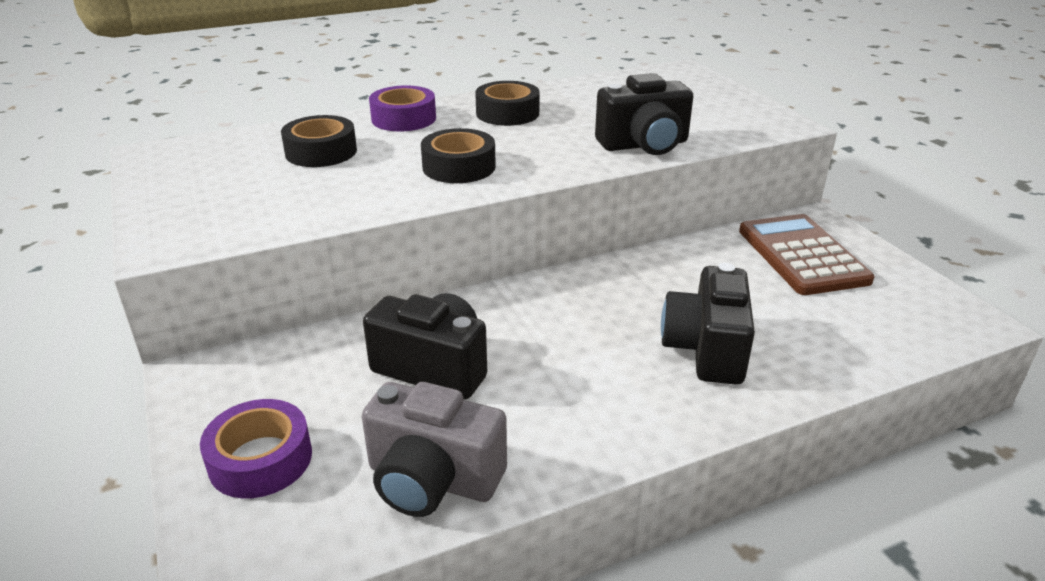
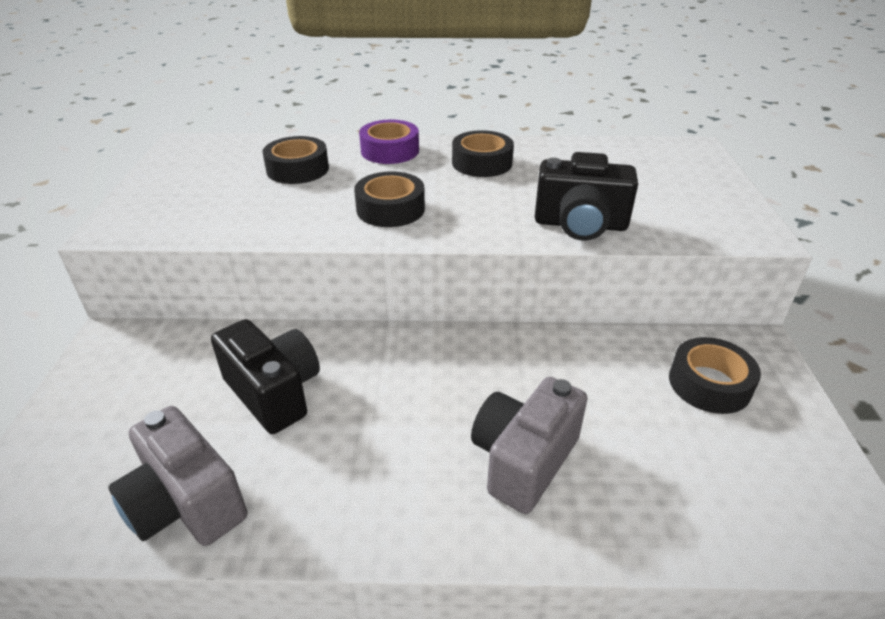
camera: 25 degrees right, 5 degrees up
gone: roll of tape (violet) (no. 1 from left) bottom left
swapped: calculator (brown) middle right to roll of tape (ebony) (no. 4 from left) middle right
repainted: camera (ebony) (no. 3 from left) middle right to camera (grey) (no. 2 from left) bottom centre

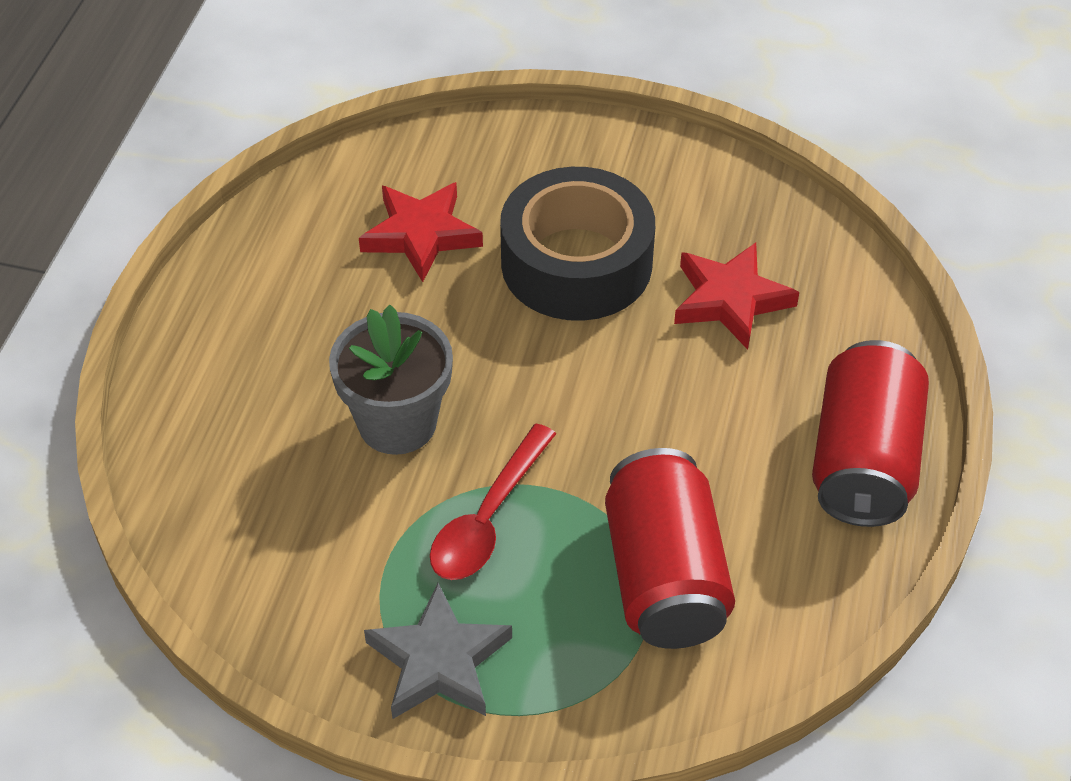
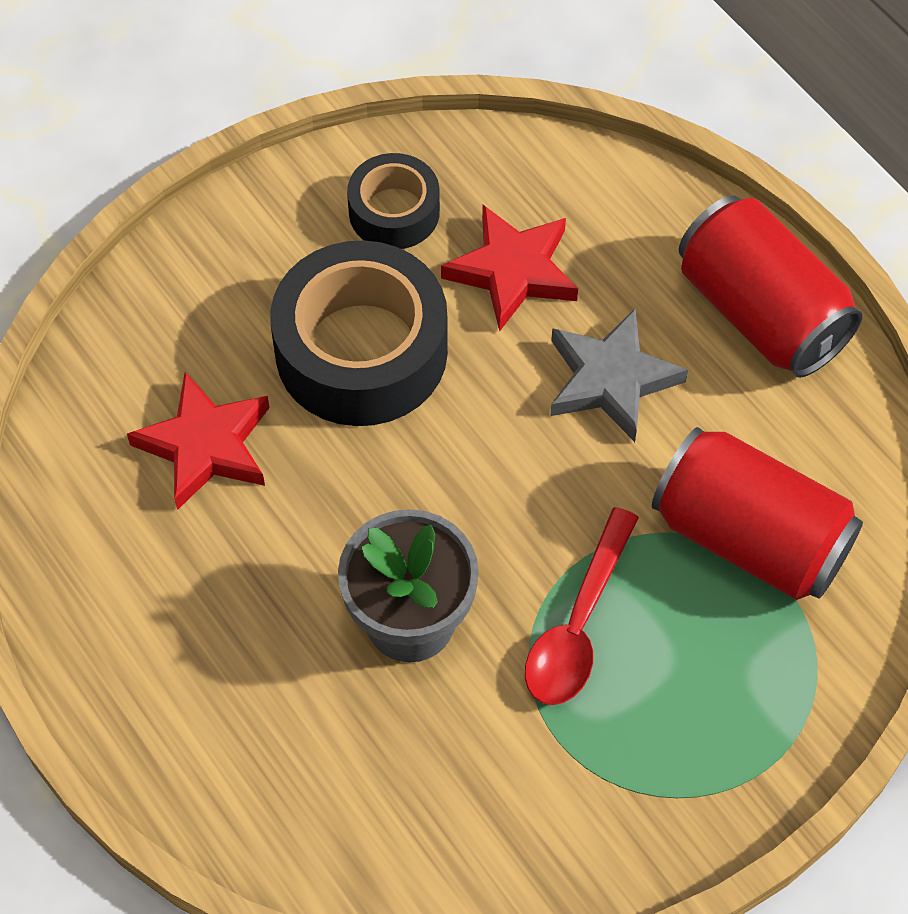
camera: 50 degrees left, 10 degrees up
new: roll of tape (ebony) (no. 2 from left) top centre
shifted: star shape (grey) bottom centre to middle right
rotated: teaspoon (red) centre = centre 45 degrees clockwise

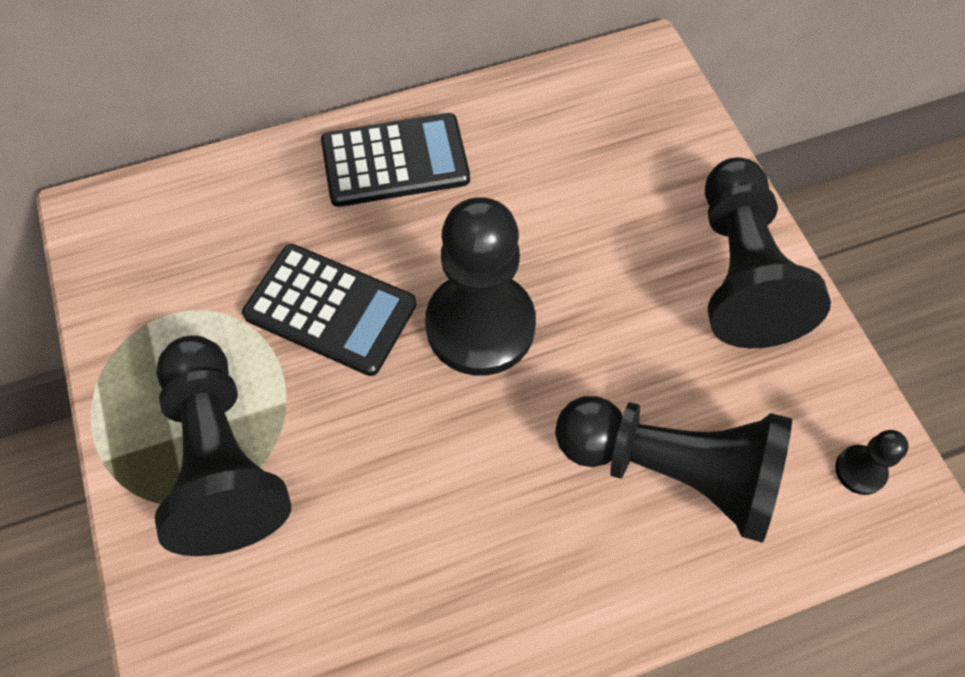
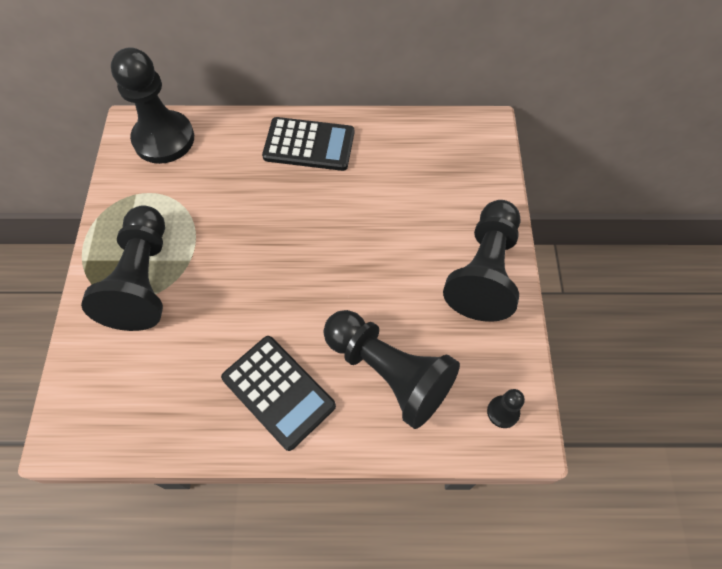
camera: 20 degrees right, 0 degrees up
shifted: game pawn (ebony) (no. 2 from left) centre to top left; calculator (ebony) (no. 1 from left) centre to bottom centre

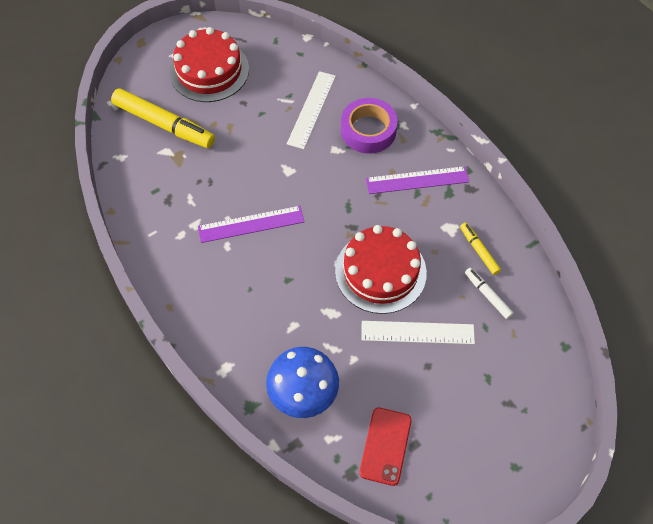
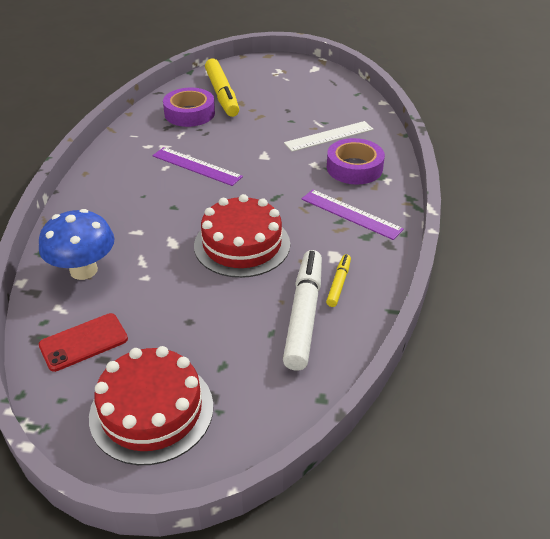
camera: 45 degrees right, 20 degrees down
gone: ruler (white) (no. 2 from left) centre
new: roll of tape (violet) (no. 1 from left) top centre
shifted: cake (red) (no. 1 from left) top left to bottom left
scaled: marker pen (white) middle right = centre x2.04

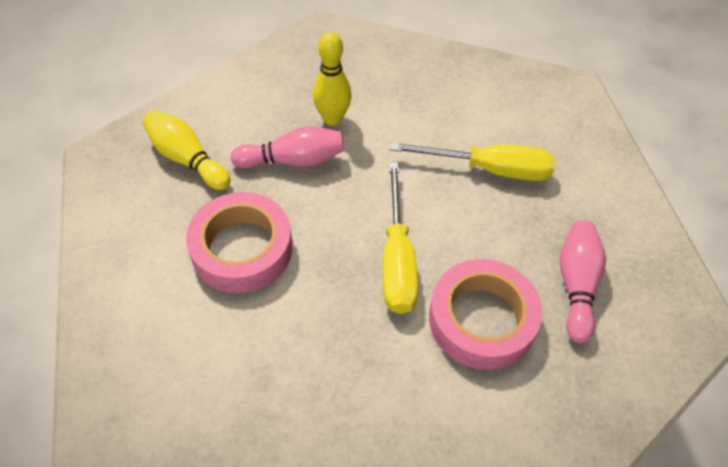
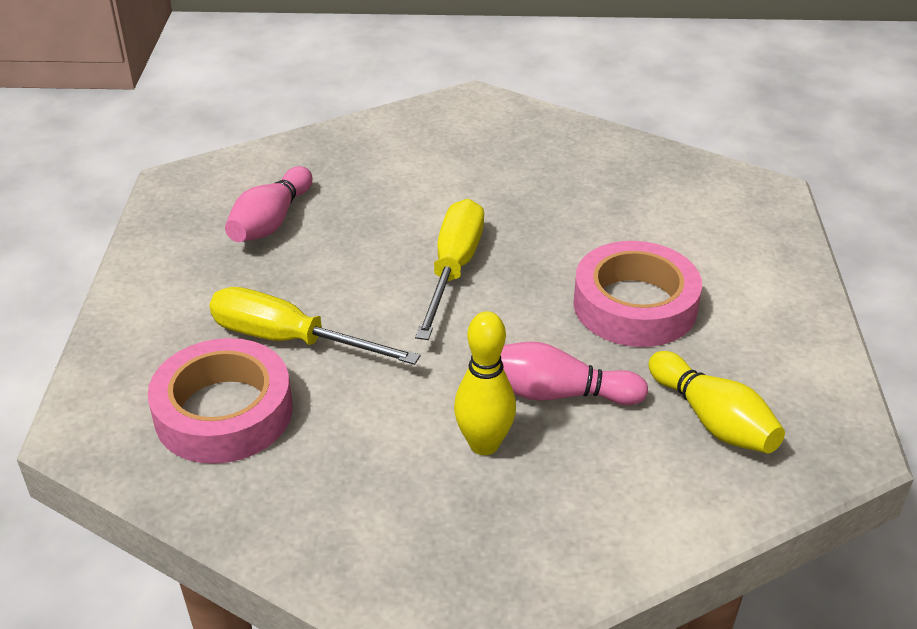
camera: 165 degrees left, 15 degrees down
shifted: roll of tape (rose-pink) (no. 2 from left in the first image) bottom centre to roll of tape (rose-pink) (no. 1 from left) middle left

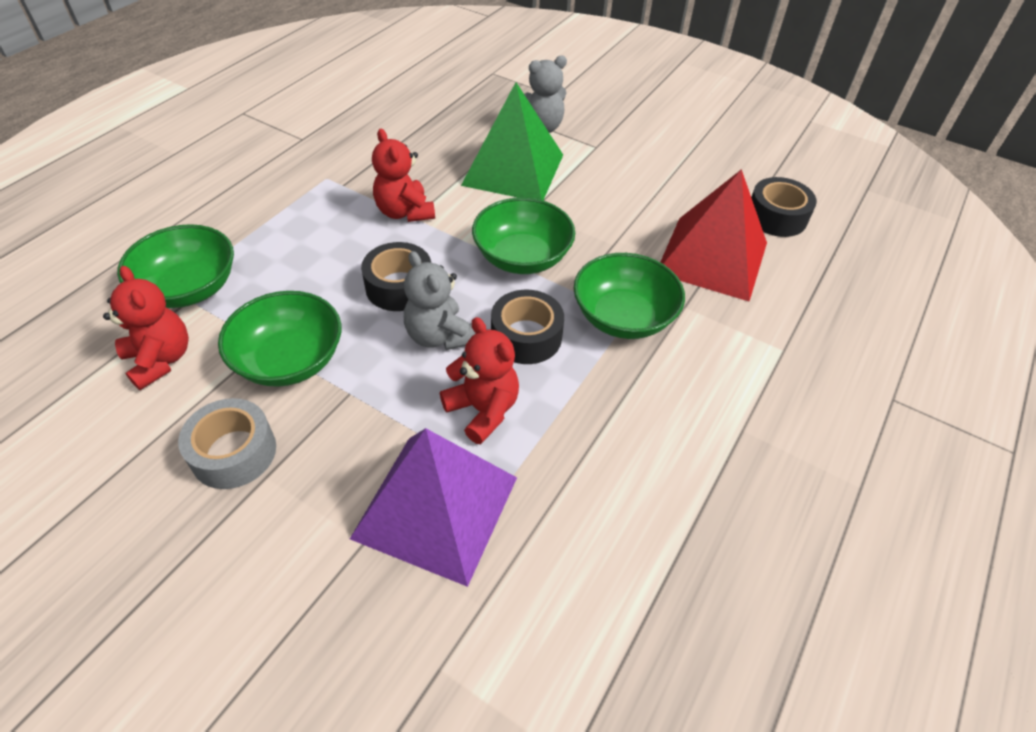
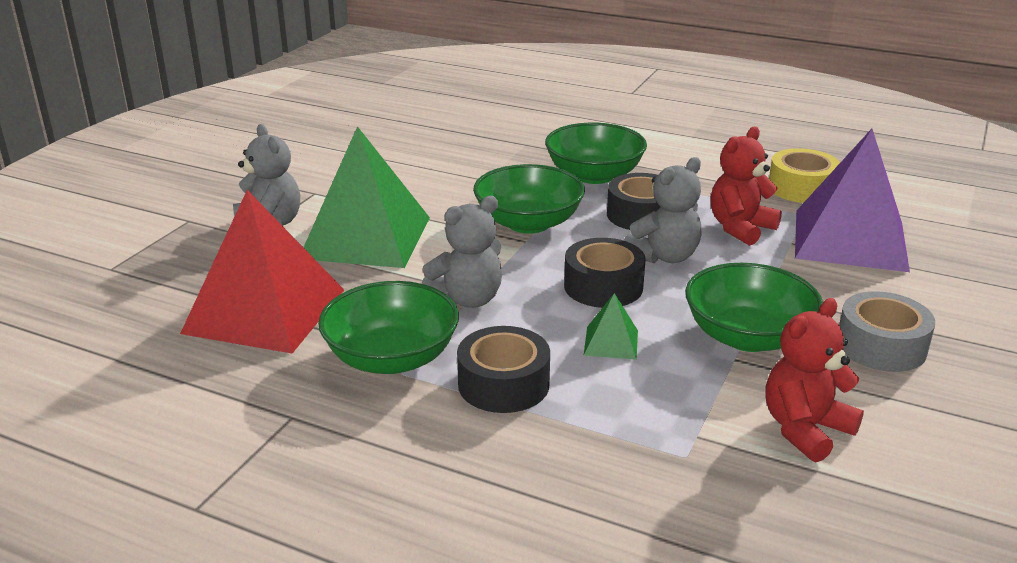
camera: 95 degrees left, 20 degrees down
new: roll of tape (bright yellow) top right; pyramid shape (emerald) (no. 2 from left) centre
shifted: pyramid shape (red) top right to middle left; roll of tape (ebony) (no. 3 from left in the first image) top right to roll of tape (ebony) (no. 1 from left) centre; bowl (emerald) (no. 1 from left) middle left to centre
repainted: stuffed bear (red) (no. 2 from left) top centre to stuffed bear (grey) (no. 2 from left) centre

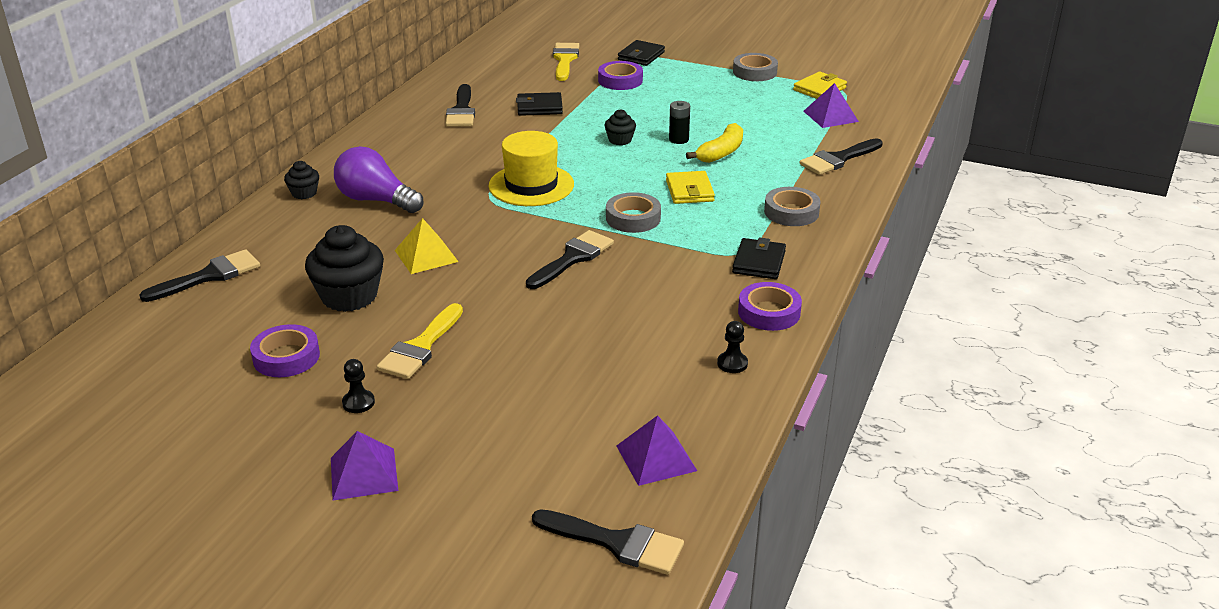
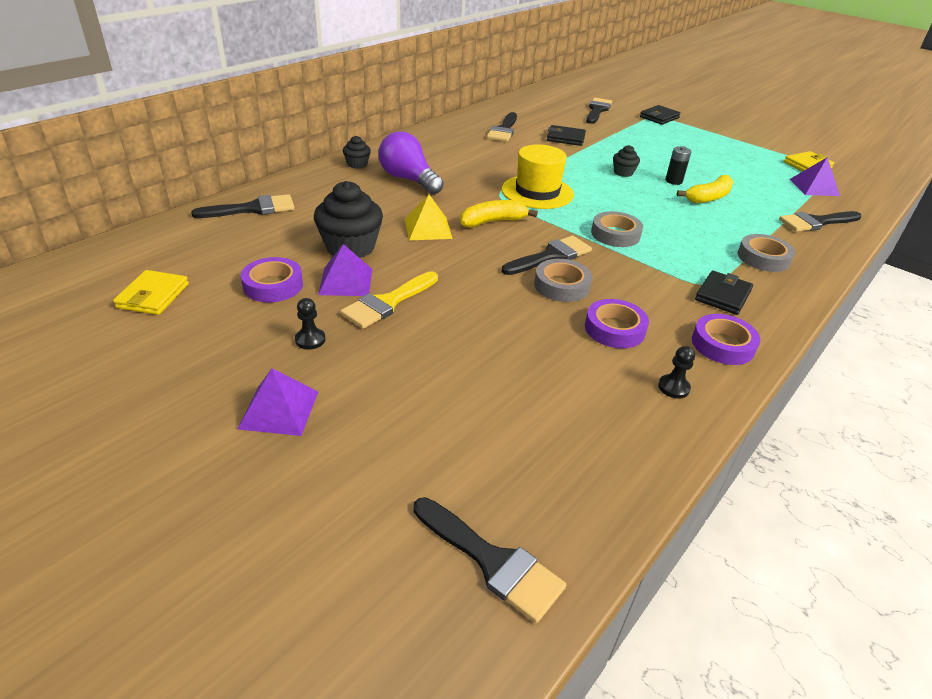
camera: 15 degrees right, 5 degrees up
new: banana (bright yellow) (no. 1 from left) top centre
shifted: roll of tape (grey) (no. 2 from left in the first image) top centre to roll of tape (grey) (no. 1 from left) centre; roll of tape (violet) (no. 2 from left) top centre to centre; wallet (bright yellow) (no. 1 from left) top centre to middle left; pyramid shape (violet) (no. 2 from left) bottom centre to centre
repainted: paint brush (bright yellow) (no. 2 from left) top centre to paint brush (ebony) (no. 5 from left) top centre

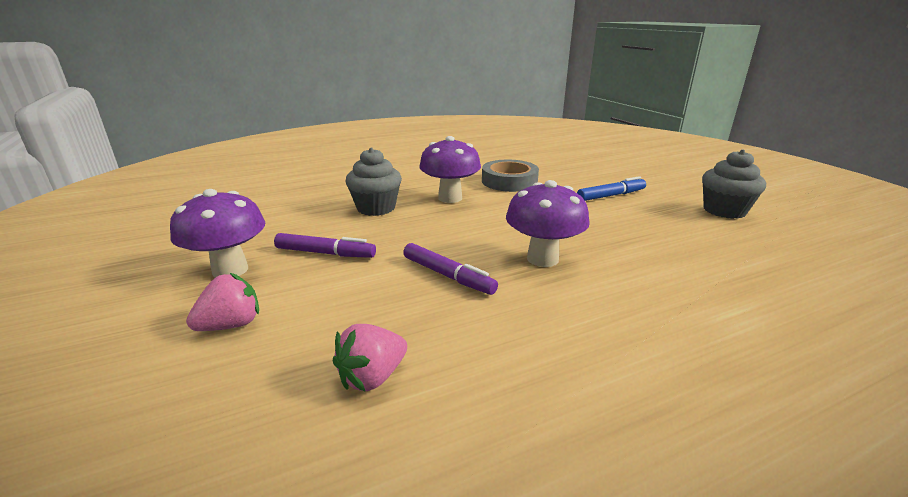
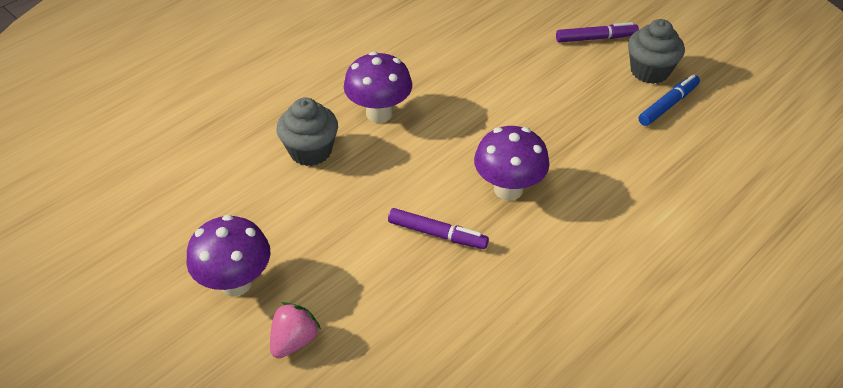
camera: 20 degrees left, 20 degrees up
gone: roll of tape (grey) centre; toy strawberry (rose-pink) (no. 2 from left) bottom centre
shifted: marker pen (cobalt) middle right to top right; marker pen (violet) (no. 1 from left in the first image) centre to marker pen (violet) (no. 2 from left) top right

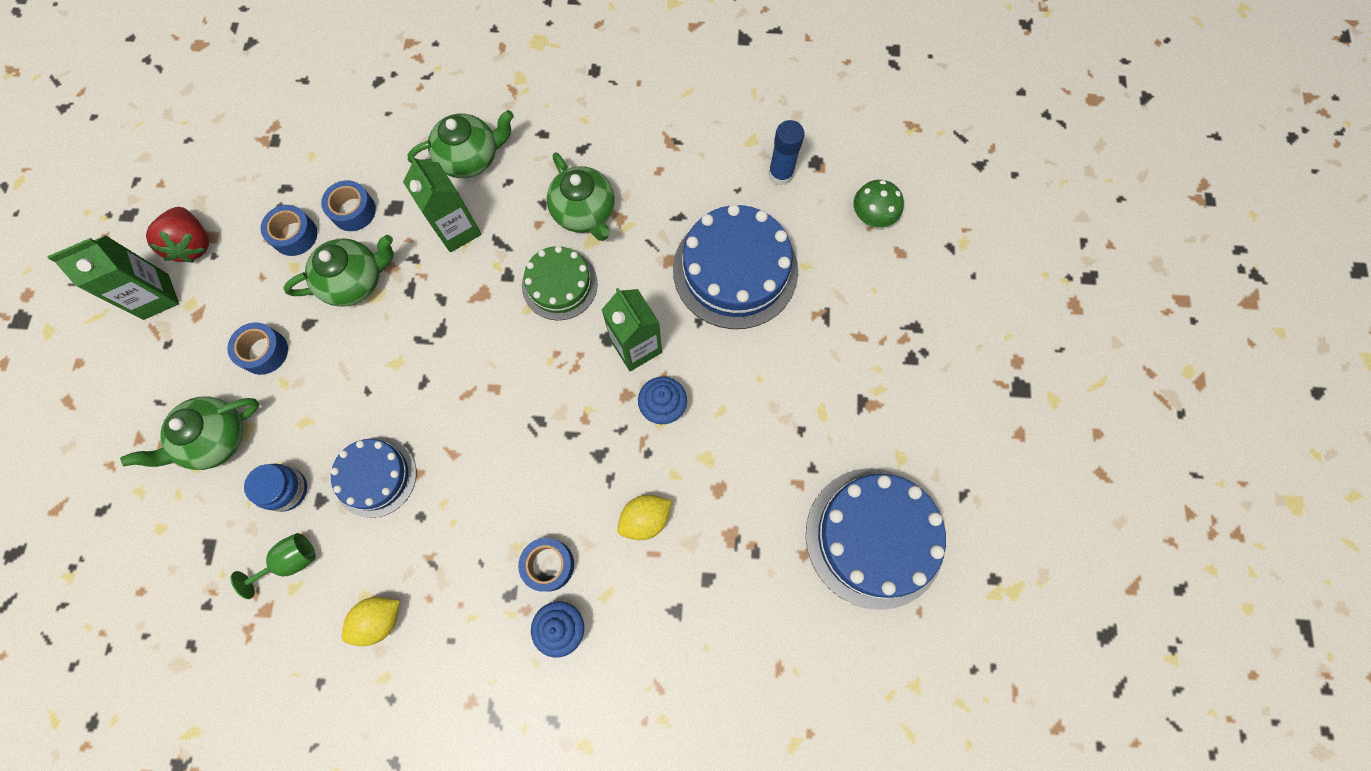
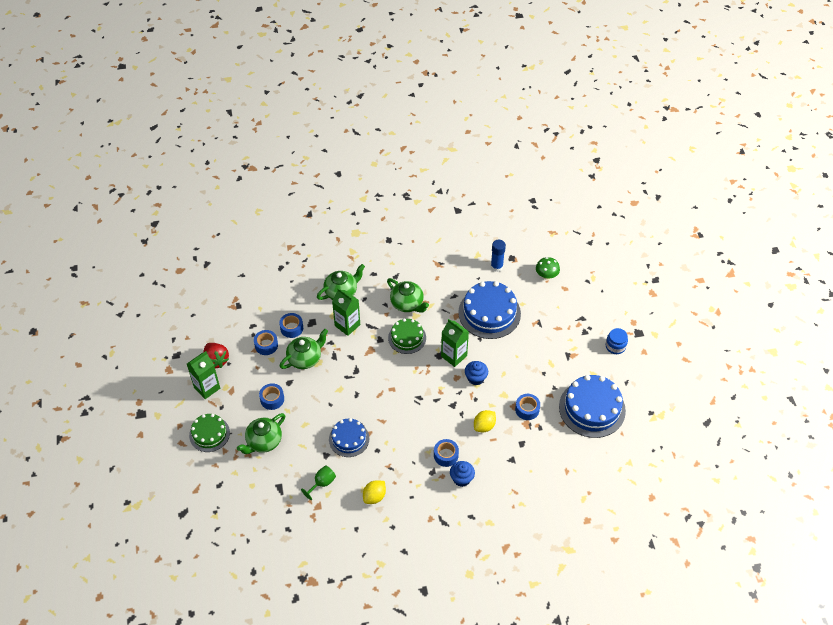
camera: 15 degrees left, 20 degrees down
new: roll of tape (cobalt) (no. 5 from left) centre; cake (emerald) (no. 1 from left) bottom left
shifted: jam jar (cobalt) middle left to middle right

